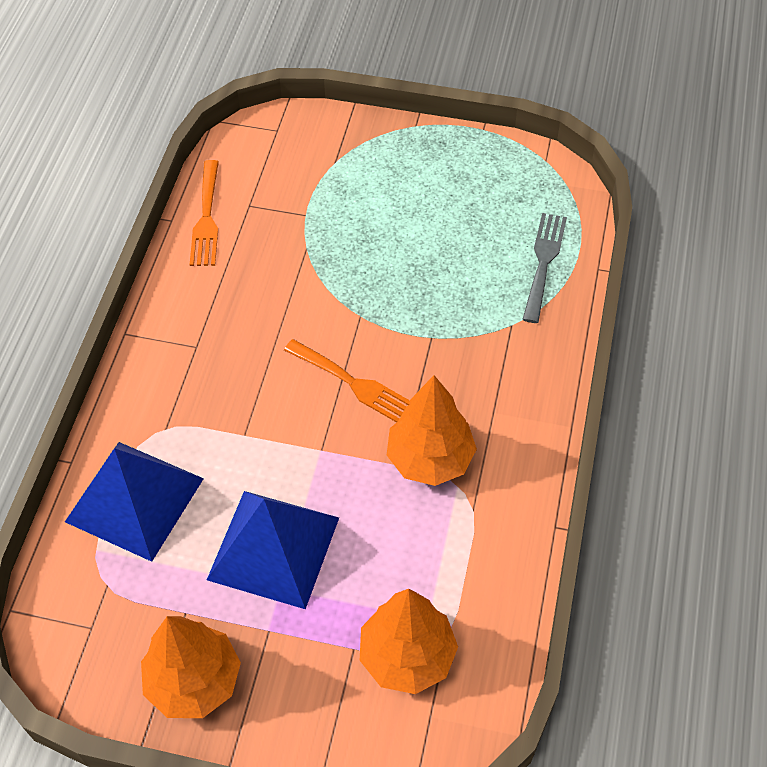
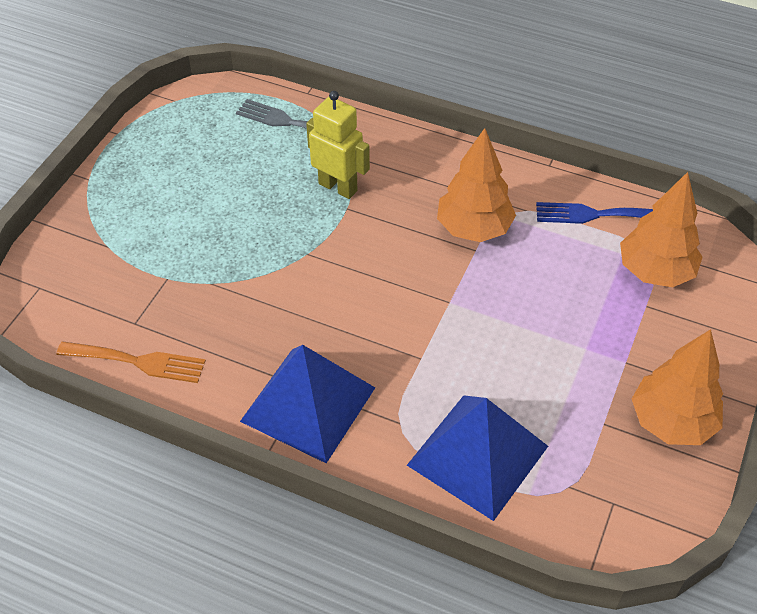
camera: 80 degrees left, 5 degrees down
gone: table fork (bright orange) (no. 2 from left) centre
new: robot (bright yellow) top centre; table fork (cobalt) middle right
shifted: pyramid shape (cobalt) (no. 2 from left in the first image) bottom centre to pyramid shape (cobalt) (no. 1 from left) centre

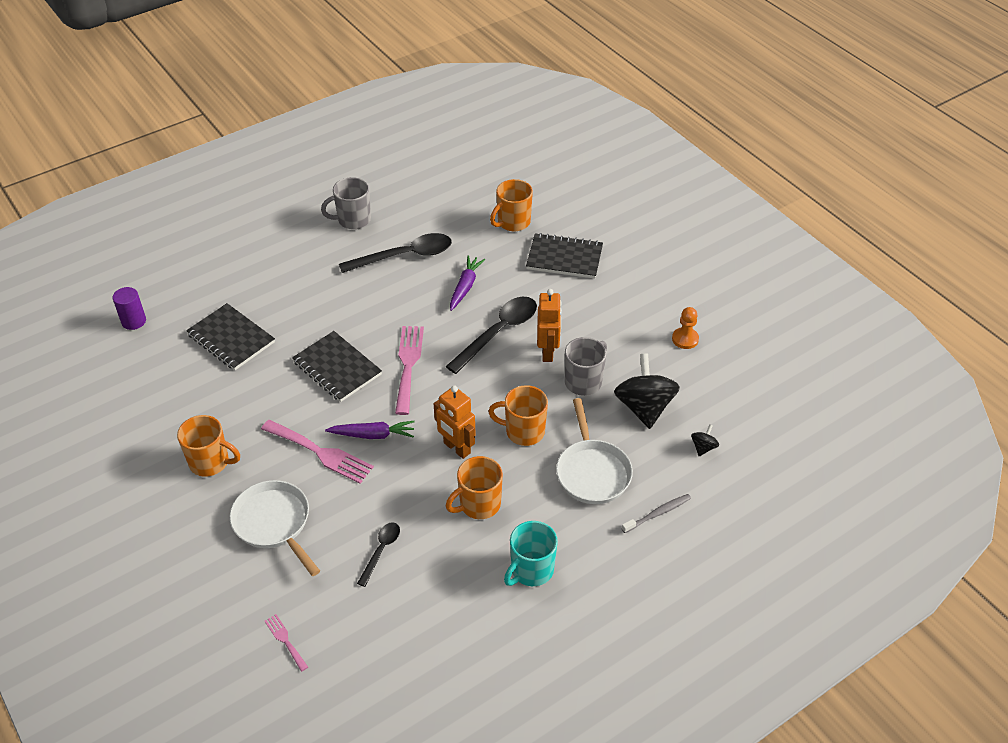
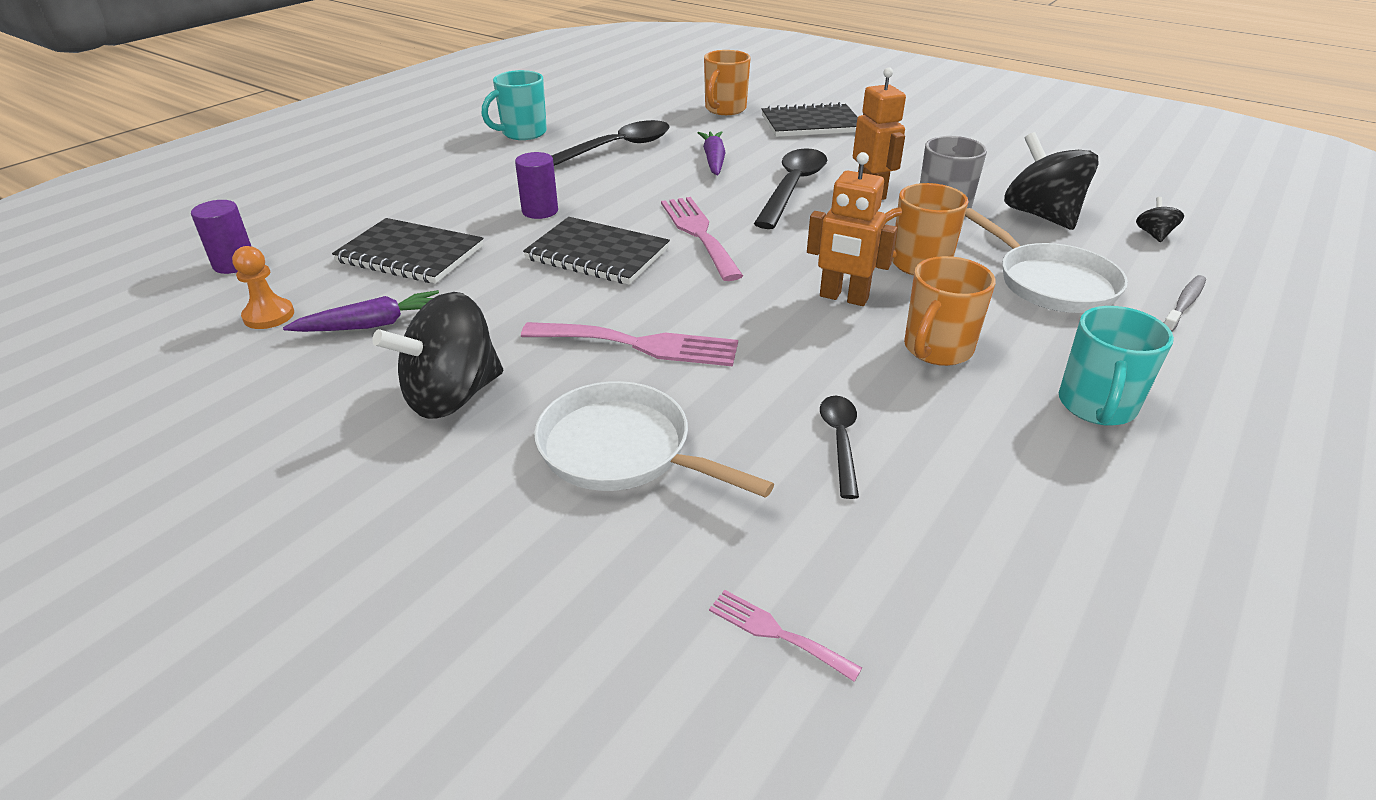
camera: 20 degrees left, 10 degrees down
new: cylinder (violet) (no. 2 from left) top centre
shifted: game pawn (bright orange) middle right to middle left; root vegetable (violet) (no. 1 from left) centre to middle left
swapped: mug (bright orange) (no. 1 from left) middle left to toy top (ebony) (no. 1 from left) middle left
repainted: mug (grey) (no. 1 from left) top centre to mug (teal) (no. 1 from left) top centre

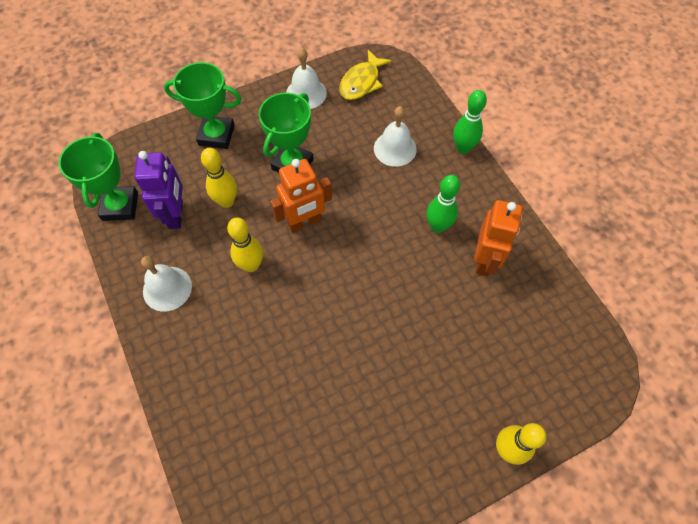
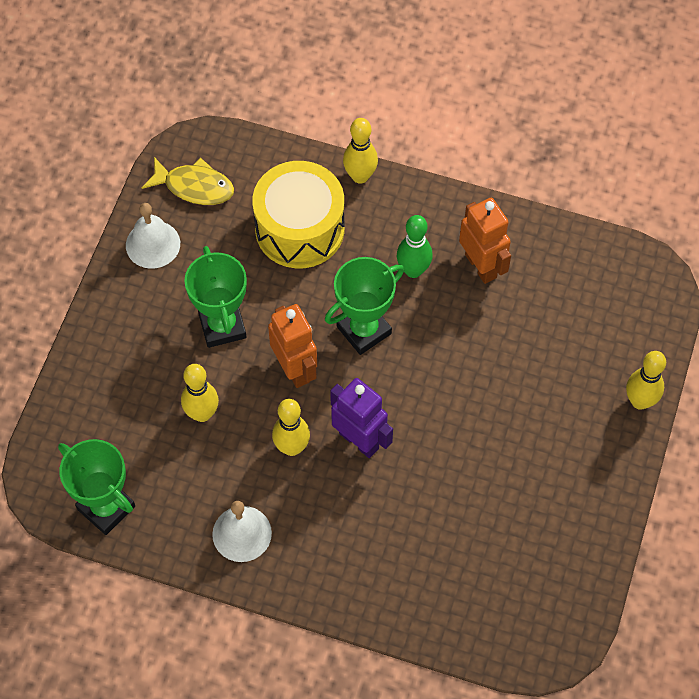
camera: 45 degrees left, 0 degrees up
shifted: trophy (emerald) (no. 2 from left in the first image) top left to trophy (emerald) (no. 3 from left) centre; robot (violet) middle left to centre
swapped: school bell (white) (no. 3 from left) top centre to snare drum (bright yellow) top centre
repainted: tenpin (emerald) (no. 2 from left) top right to tenpin (bright yellow) (no. 3 from left) top centre
rotated: fish figure (bright yellow) top centre = top left 60 degrees counterclockwise; robot (bright orange) (no. 1 from left) centre = centre 45 degrees counterclockwise

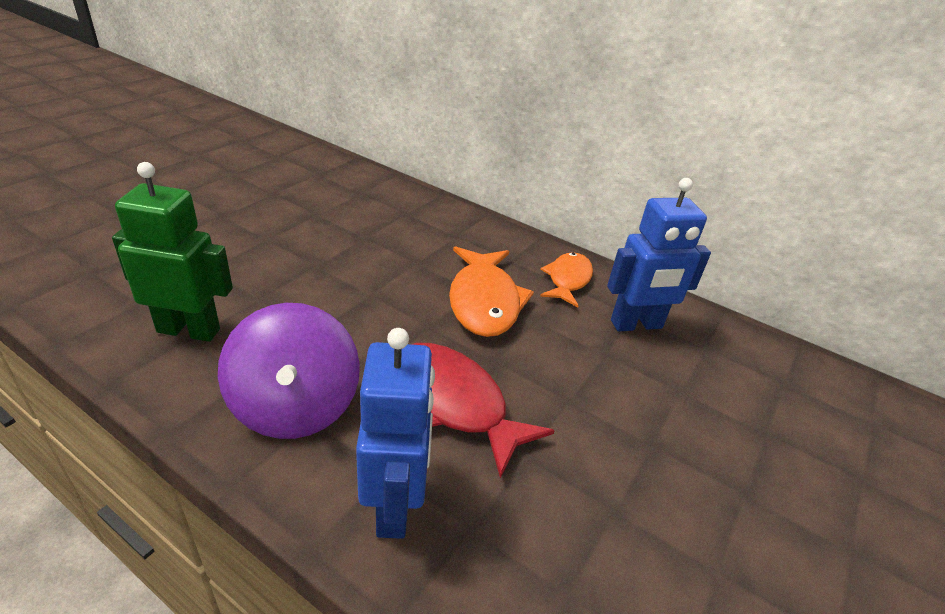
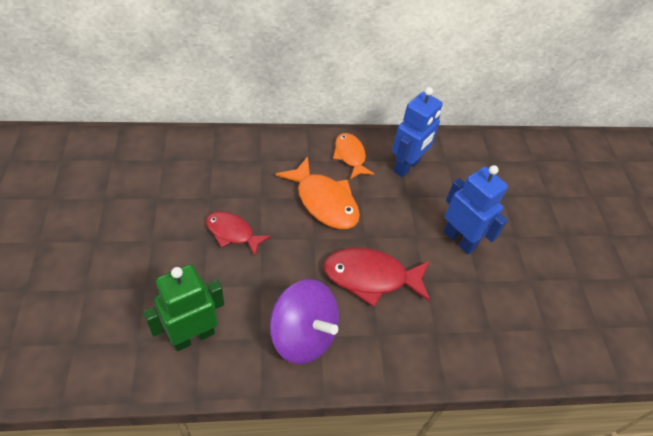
camera: 40 degrees left, 15 degrees up
new: fish figure (red) (no. 1 from left) centre
shifted: robot (cobalt) (no. 1 from left in the first image) bottom centre to robot (cobalt) (no. 2 from left) middle right

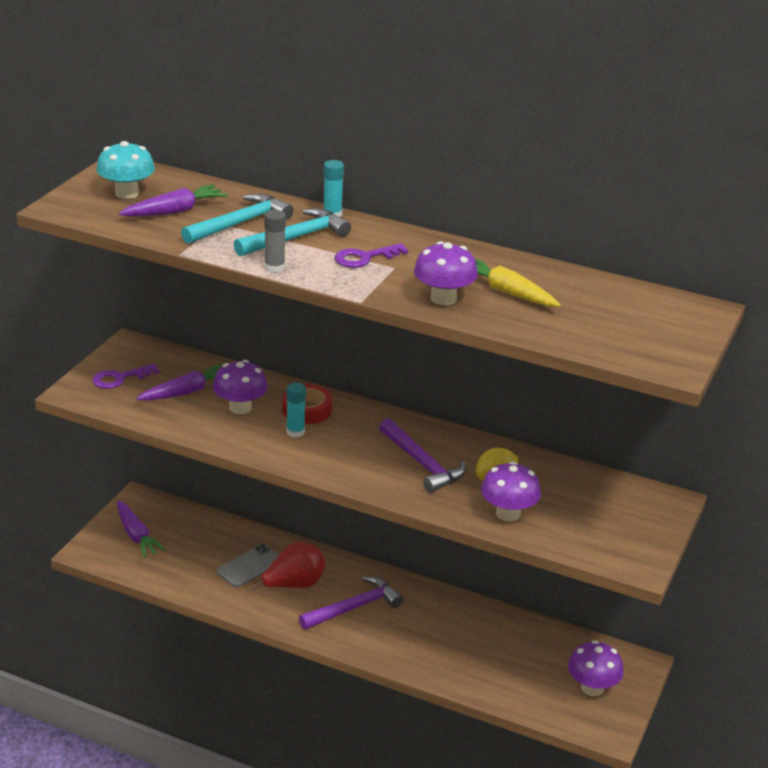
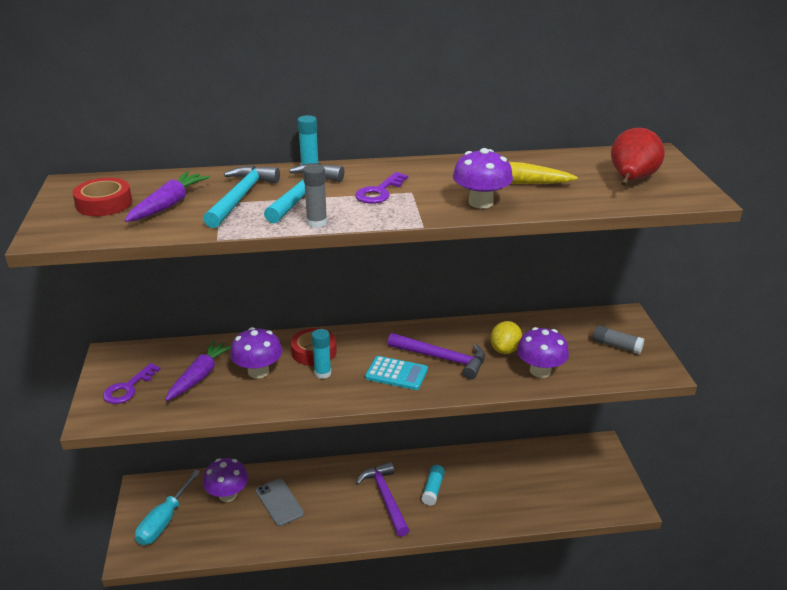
camera: 30 degrees left, 0 degrees up
new: glue (grey) (no. 2 from left) middle right; calculator (teal) centre; glue (teal) (no. 3 from left) bottom centre
shifted: toy pear (red) bottom centre to top right; toadstool (violet) (no. 4 from left in the first image) bottom right to toadstool (violet) (no. 1 from left) bottom left
swapped: toadstool (teal) top left to roll of tape (red) (no. 1 from left) middle left; root vegetable (violet) (no. 1 from left) bottom left to screwdriver (teal) bottom left
rotated: mobile phone (grey) bottom left = bottom centre 45 degrees counterclockwise; hammer (violet) (no. 1 from left) bottom centre = bottom centre 45 degrees counterclockwise

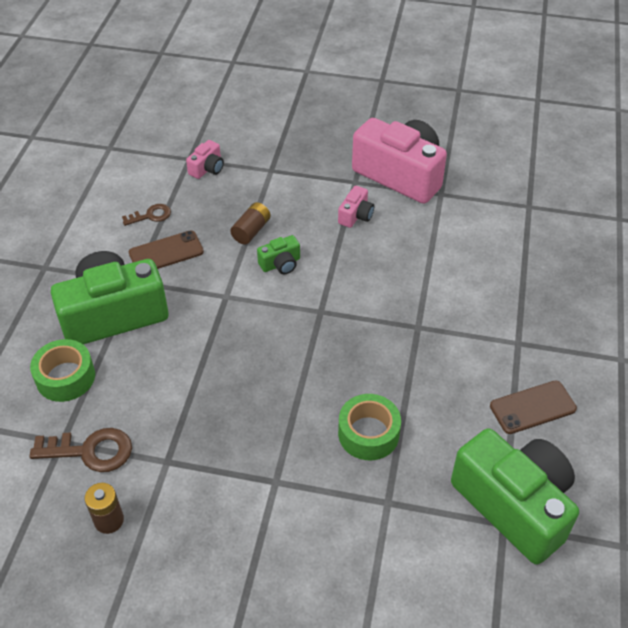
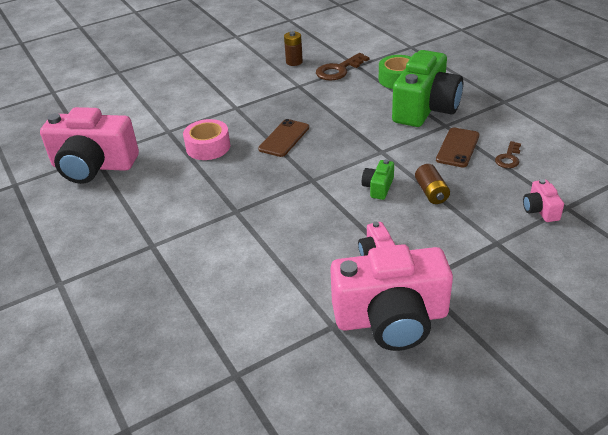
camera: 140 degrees right, 10 degrees down
shifted: mobile phone (brown) (no. 2 from left in the first image) middle right to mobile phone (brown) (no. 1 from left) top centre
repainted: roll of tape (emerald) (no. 2 from left) bottom centre to roll of tape (rose-pink) top centre; camera (emerald) (no. 3 from left) bottom right to camera (rose-pink) (no. 1 from left) middle left

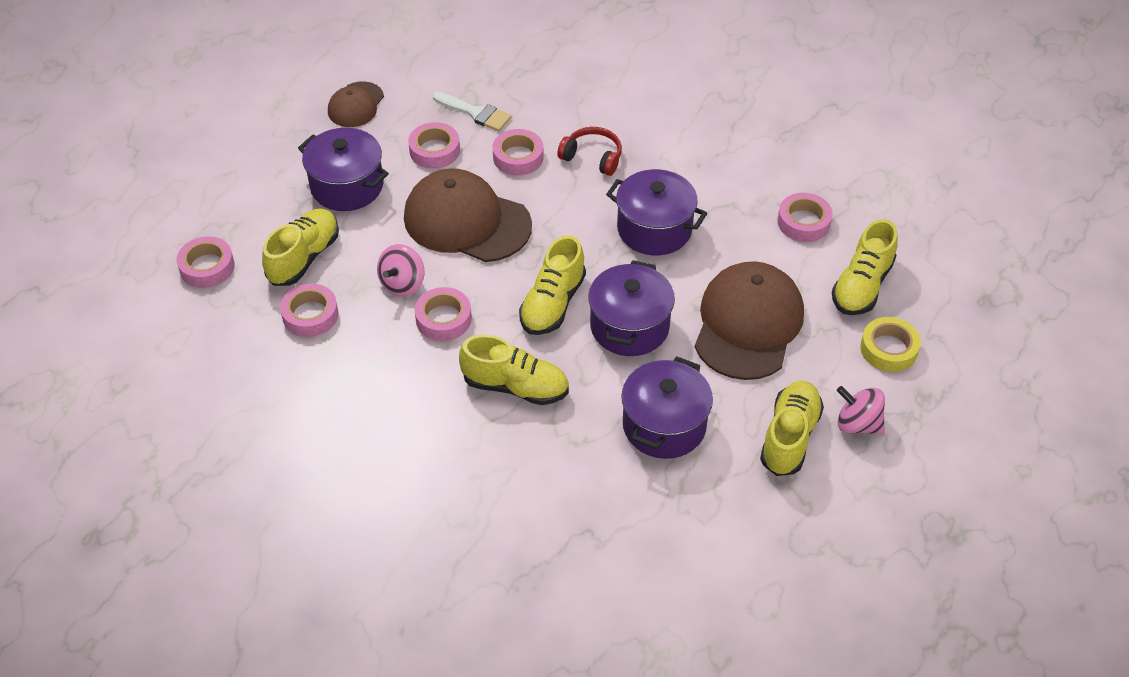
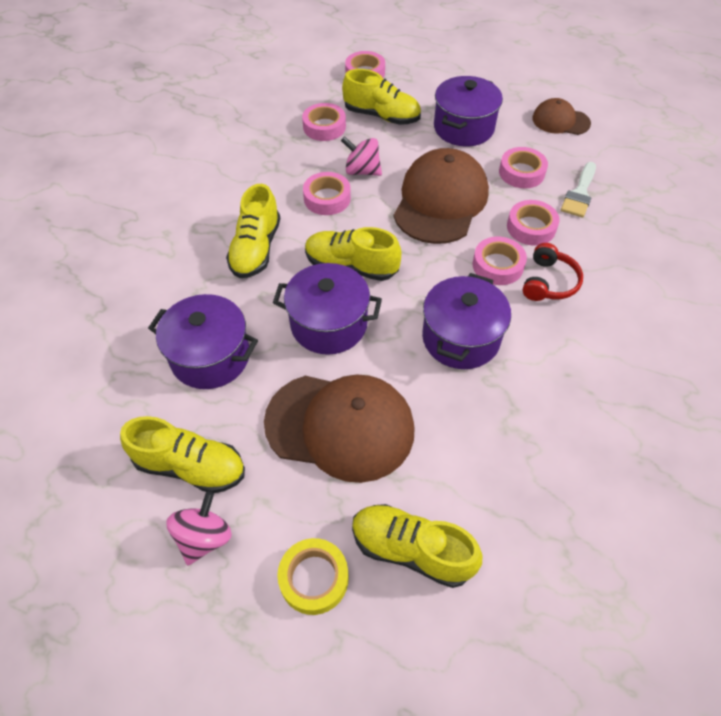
camera: 85 degrees right, 5 degrees up
shifted: roll of tape (rose-pink) (no. 6 from left in the first image) top right to roll of tape (rose-pink) (no. 4 from left) middle right

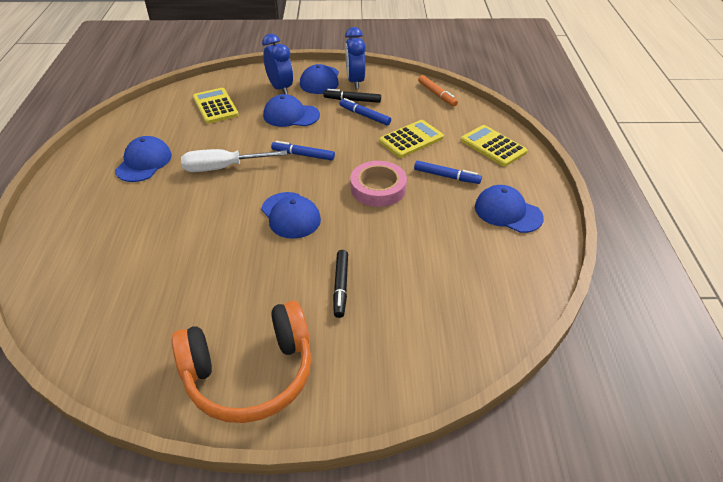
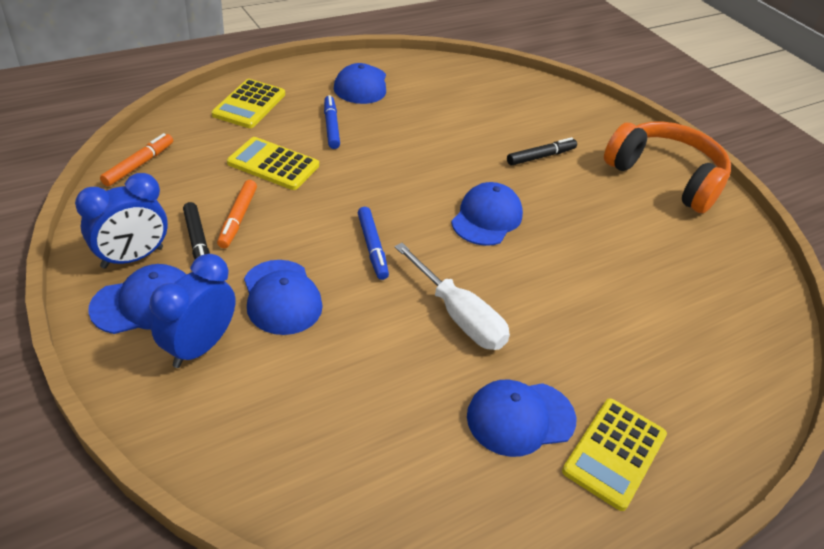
camera: 125 degrees left, 0 degrees up
gone: roll of tape (rose-pink) centre
shifted: calculator (bright yellow) (no. 1 from left in the first image) top left to calculator (bright yellow) (no. 3 from left) bottom right
repainted: marker pen (cobalt) (no. 2 from left) top centre to marker pen (bright orange) (no. 2 from left) middle left

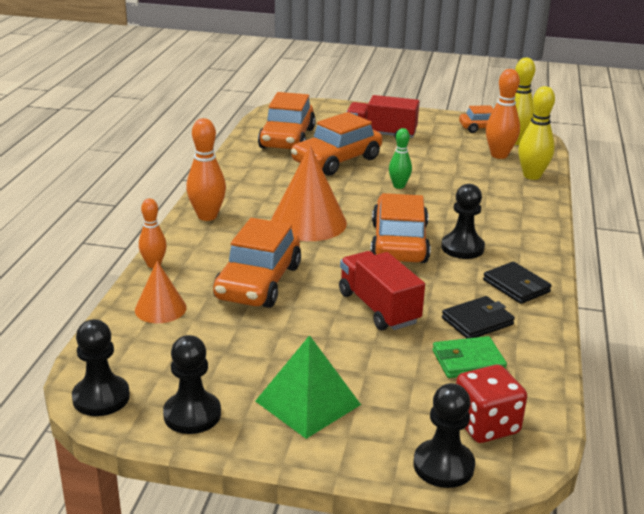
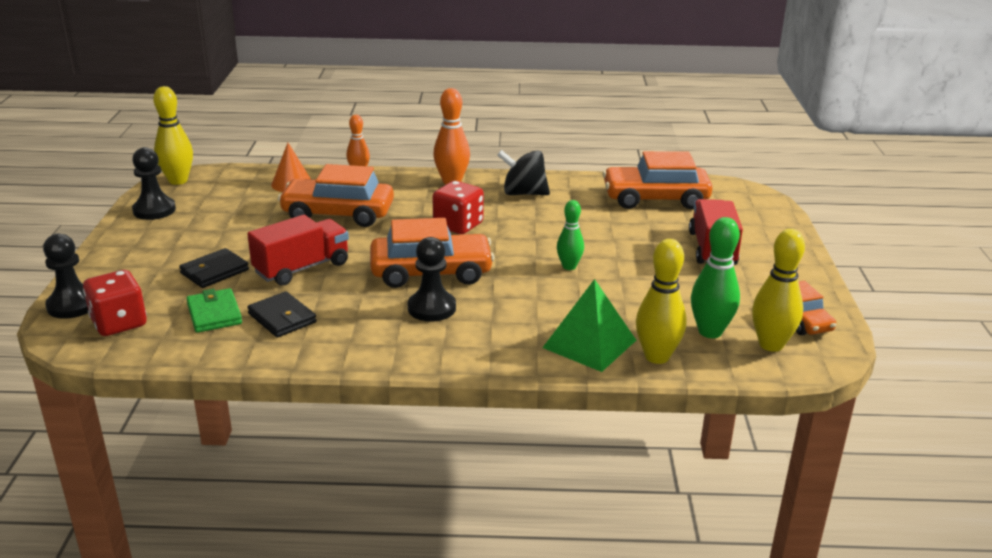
camera: 80 degrees right, 0 degrees up
gone: toy car (bright orange) (no. 3 from left) top centre
new: toy top (ebony) top centre
shifted: wallet (ebony) (no. 2 from left in the first image) middle right to wallet (ebony) (no. 1 from left) middle left; pyramid shape (emerald) bottom centre to centre
swapped: cone shape (bright orange) (no. 2 from left) centre to dice (red) (no. 2 from left) centre; game pawn (ebony) (no. 1 from left) bottom left to tenpin (bright yellow) (no. 1 from left) top left
repainted: tenpin (bright orange) (no. 3 from left) top right to tenpin (emerald) (no. 2 from left) middle right

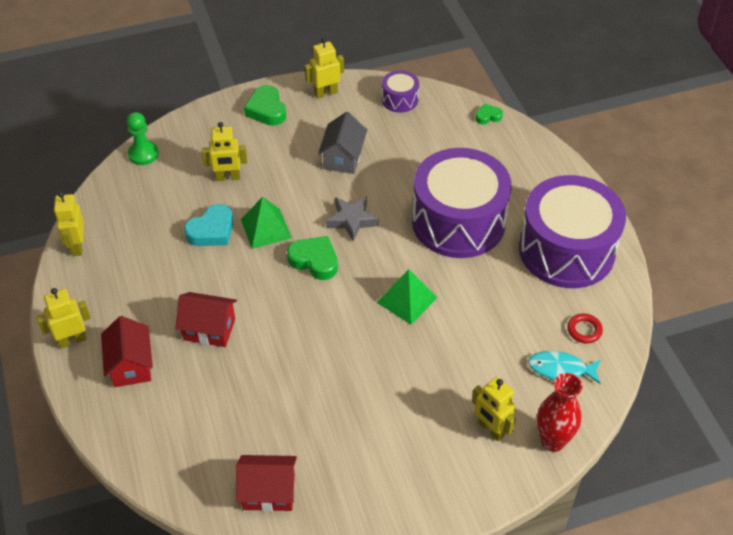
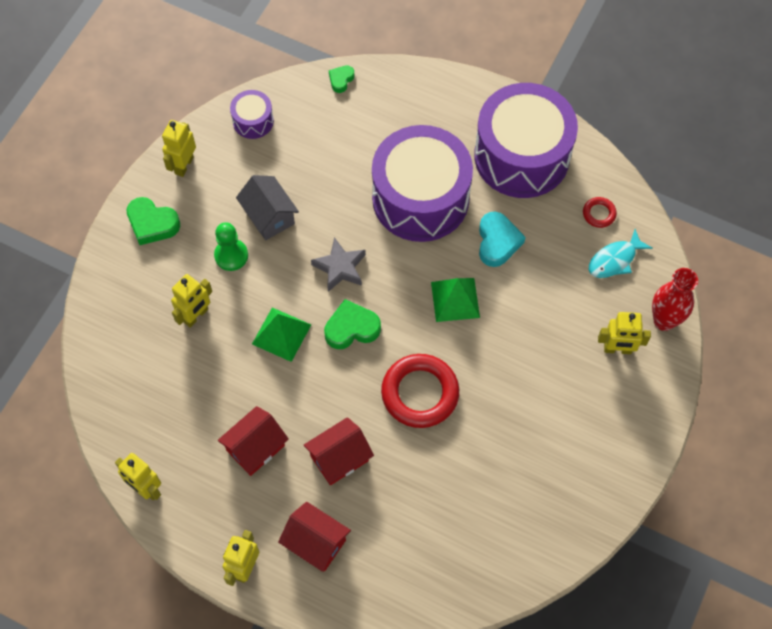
camera: 45 degrees left, 15 degrees up
new: ring (red) (no. 1 from left) centre
shifted: game pawn (emerald) top left to middle left; love heart (teal) middle left to centre; toy house (red) (no. 3 from left in the first image) bottom centre to toy house (red) (no. 1 from left) bottom left

